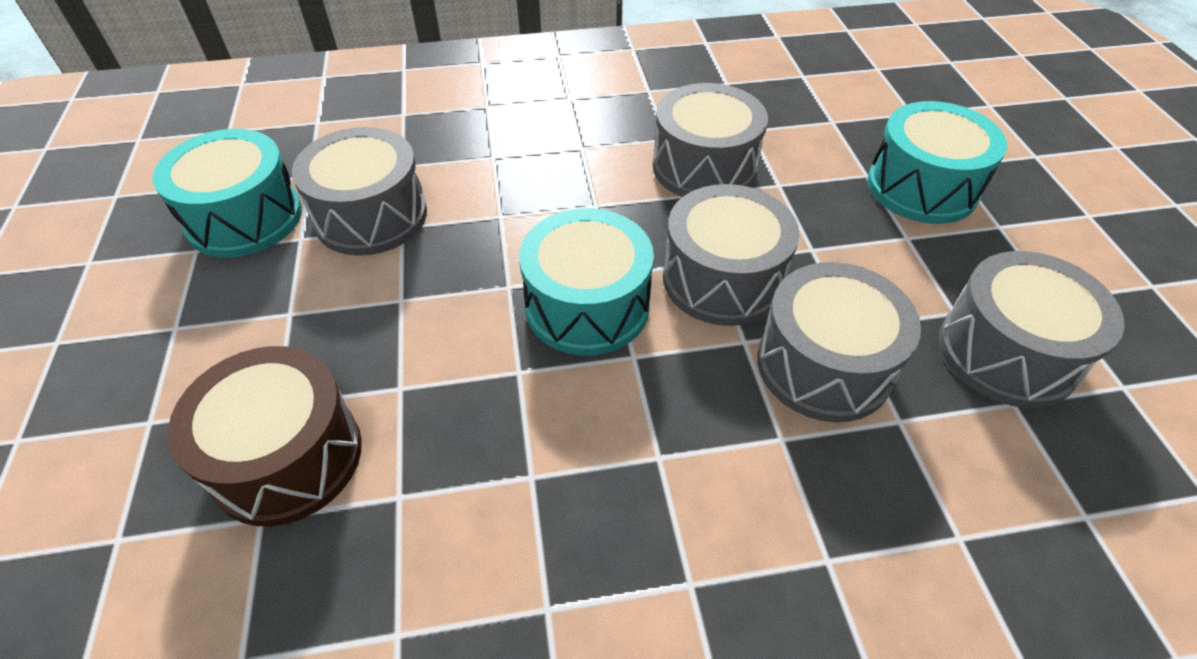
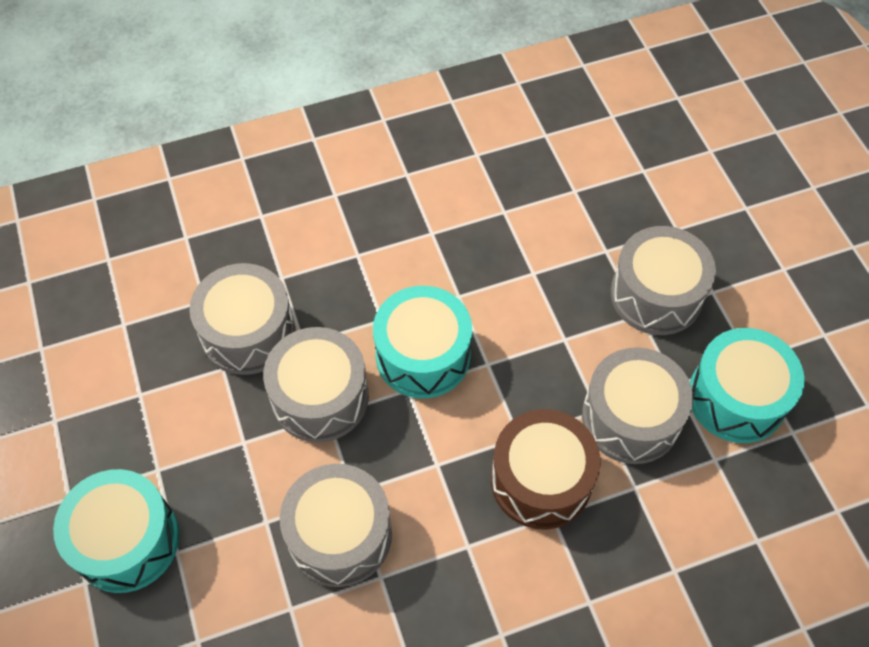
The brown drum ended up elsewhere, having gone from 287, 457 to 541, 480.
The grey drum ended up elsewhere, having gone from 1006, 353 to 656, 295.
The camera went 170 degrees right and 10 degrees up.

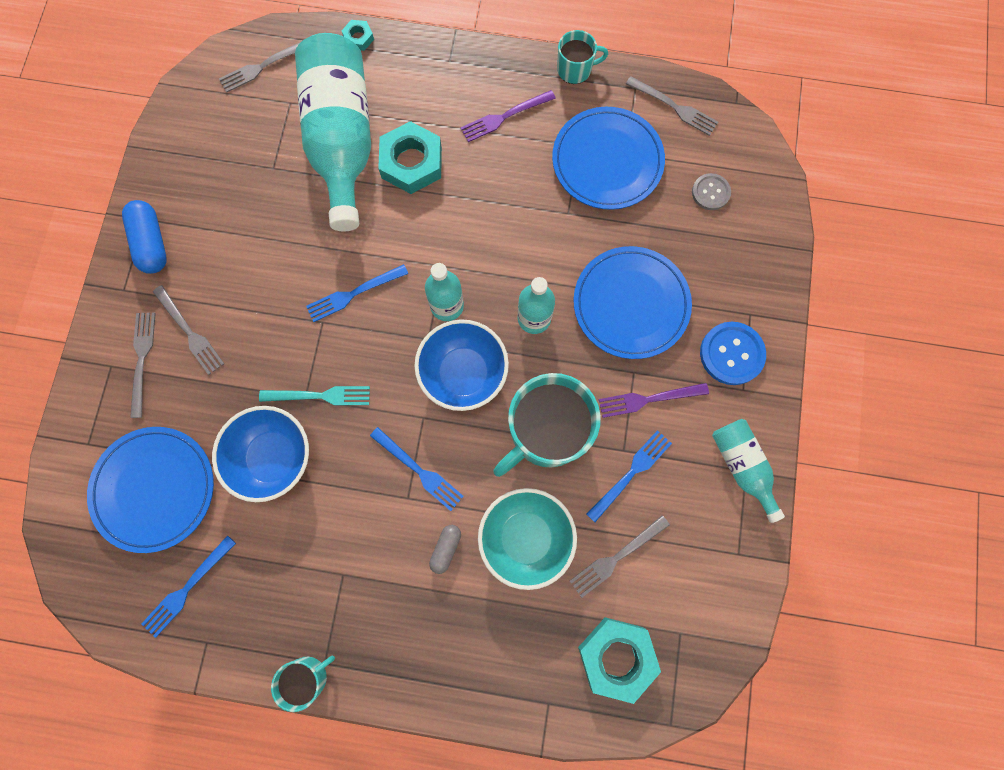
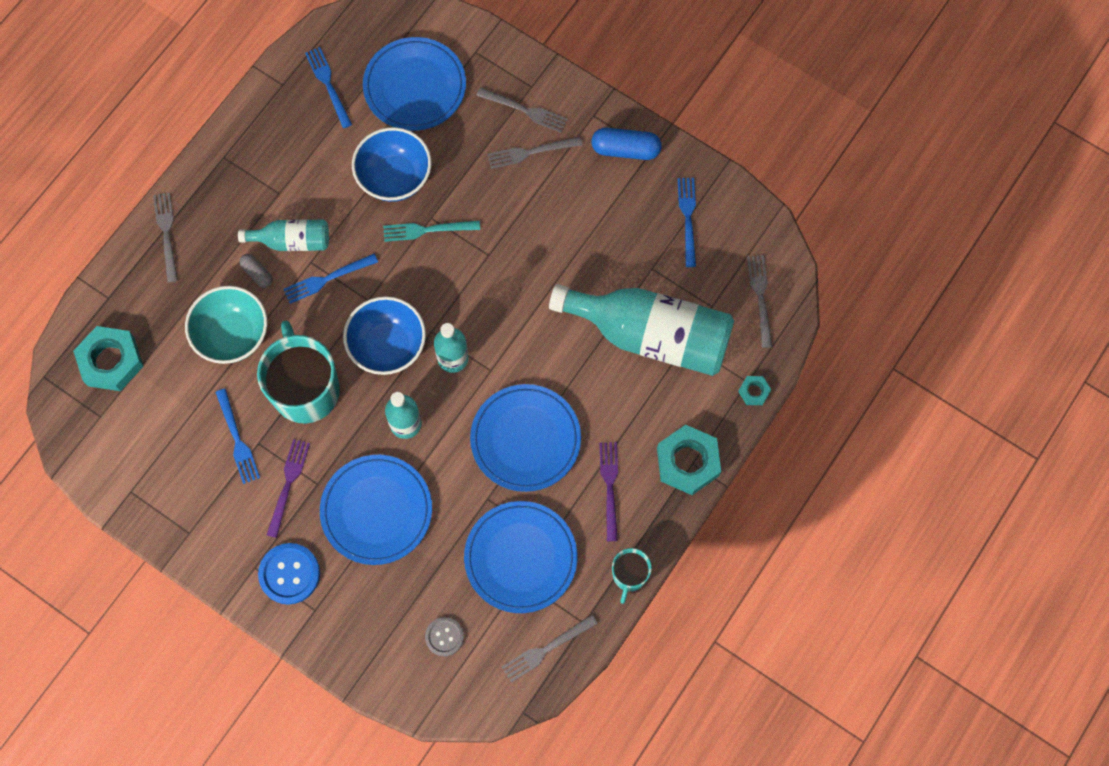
The second view lost the turquoise mug at 308, 676.
The second view gained the blue plate at 525, 439.
The blue fork ended up elsewhere, having gone from 353, 294 to 687, 217.
The turquoise nut ended up elsewhere, having gone from 411, 162 to 688, 462.
The grey fork ended up elsewhere, having gone from 615, 558 to 166, 233.
The turquoise bottle ended up elsewhere, having gone from 741, 466 to 292, 241.
The turquoise fork at 321, 396 ended up facing another way, 60 degrees clockwise from before.
The camera went 115 degrees right and 5 degrees down.

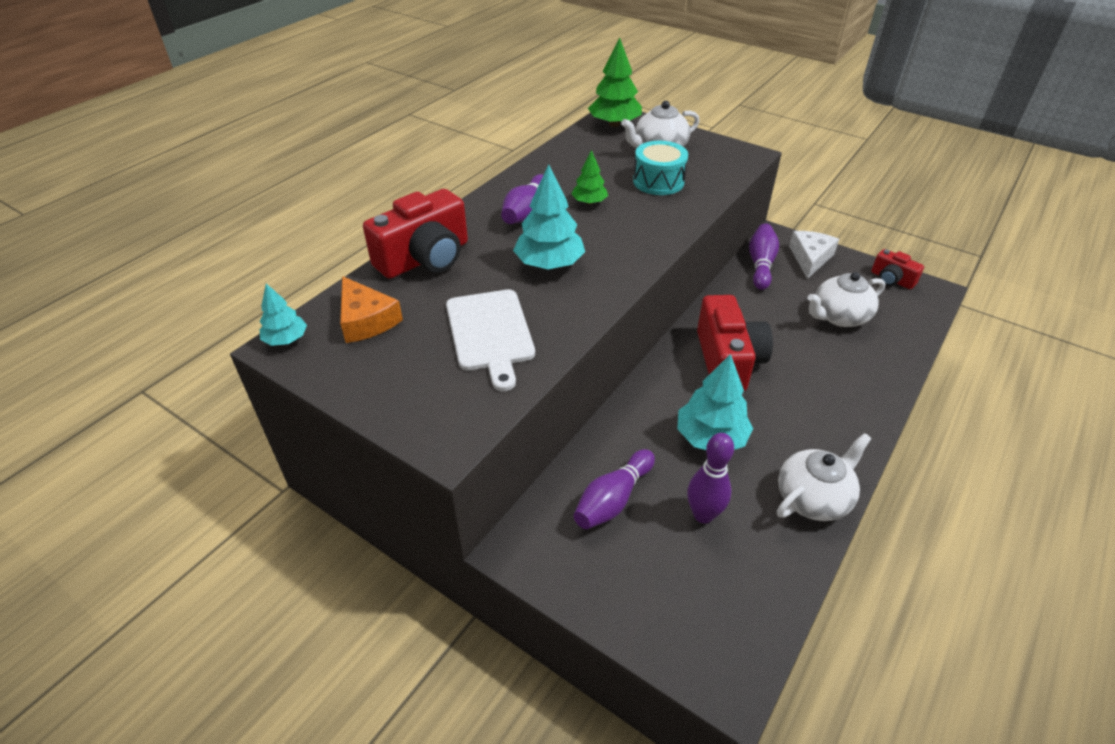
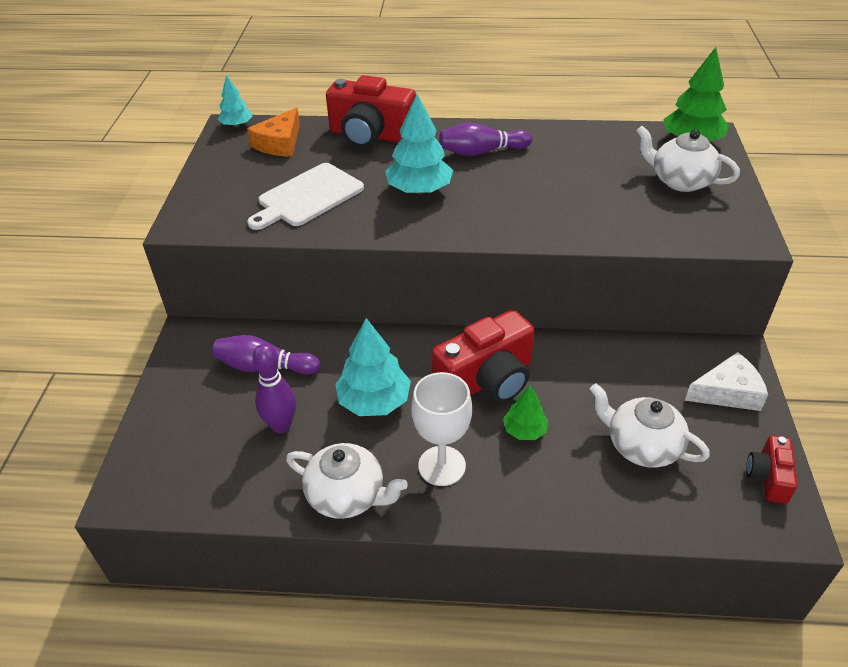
The second view lost the turquoise drum at 658, 181.
The second view lost the purple bowling pin at 760, 264.
The second view gained the white goblet at 442, 466.
The green tree ended up elsewhere, having gone from 589, 202 to 524, 430.
The camera went 60 degrees right and 0 degrees up.

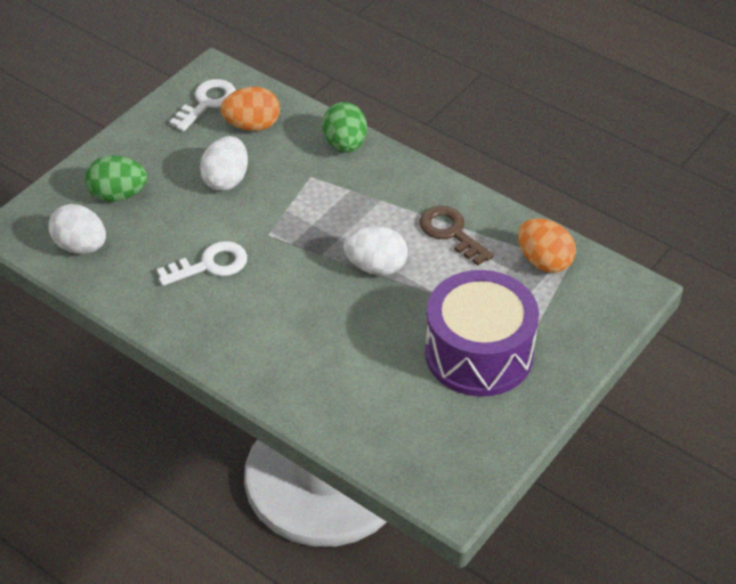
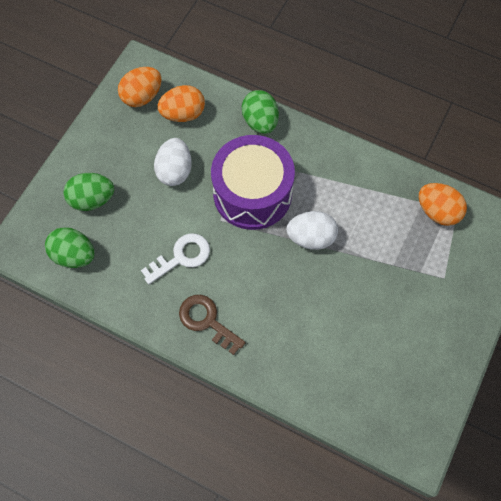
The brown key ended up elsewhere, having gone from 451, 232 to 207, 321.
The purple drum ended up elsewhere, having gone from 479, 353 to 252, 193.
Where the white key stood at 207, 103, the orange egg came to stand at 142, 96.
What was the white egg at 81, 246 turned into the green egg at 74, 255.
The camera went 10 degrees left and 20 degrees up.

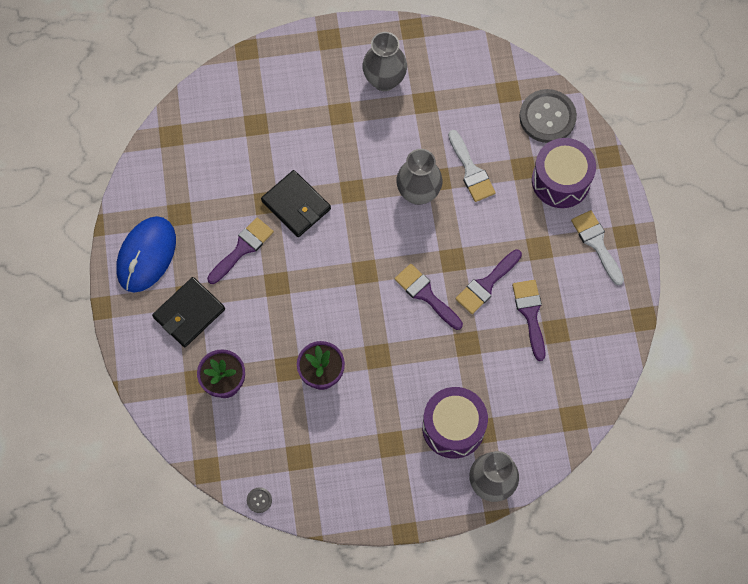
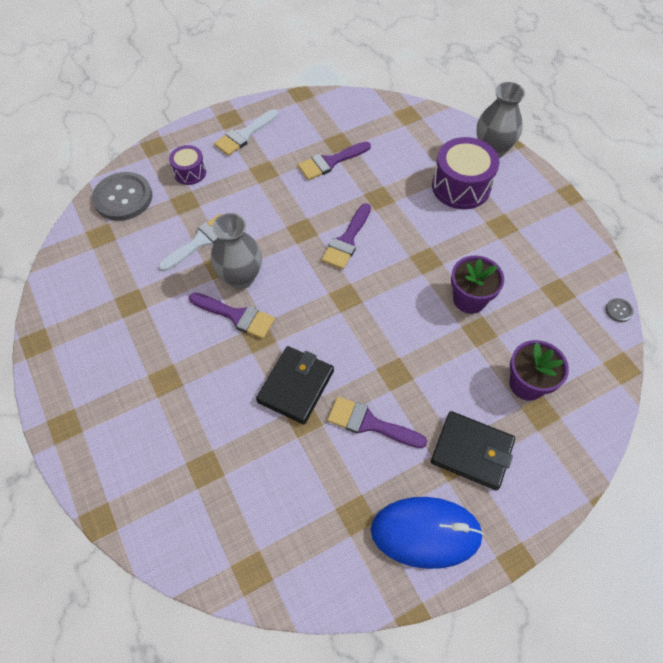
The second view lost the grey vase at 384, 80.
The purple brush ended up elsewhere, having gone from 486, 284 to 236, 316.
The size of the purple drum at 561, 181 changed by a factor of 0.56.
The camera went 110 degrees left and 10 degrees down.

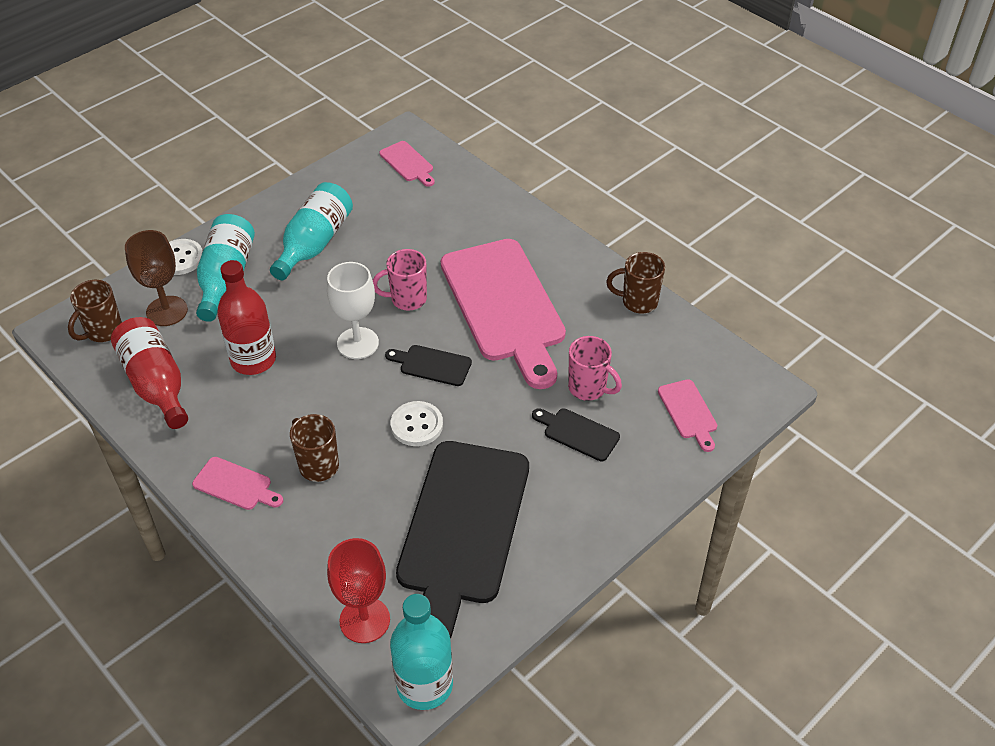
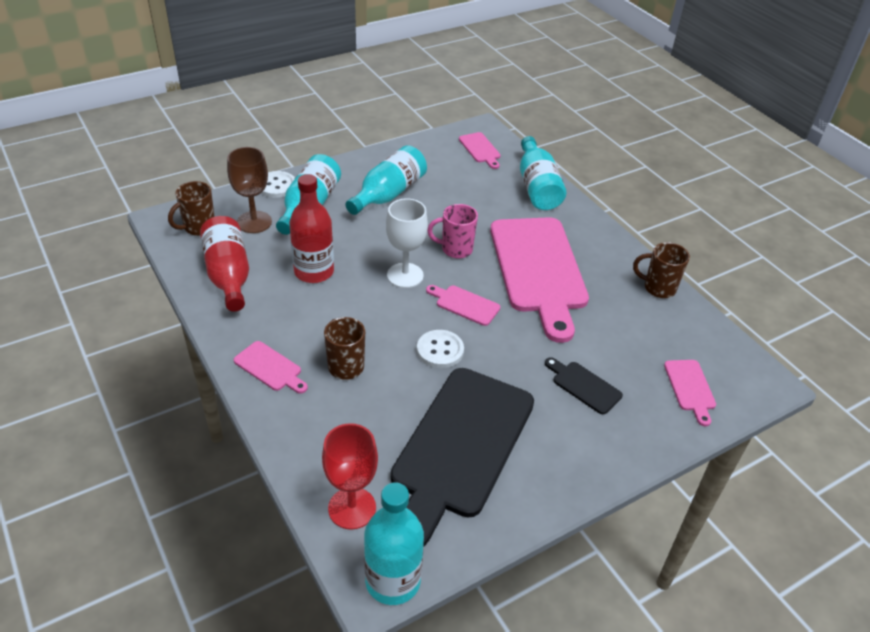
The second view lost the pink mug at 588, 388.
The second view gained the turquoise bottle at 537, 187.
What was the black cutting board at 432, 365 turned into the pink cutting board at 465, 304.
The camera went 10 degrees right and 5 degrees down.

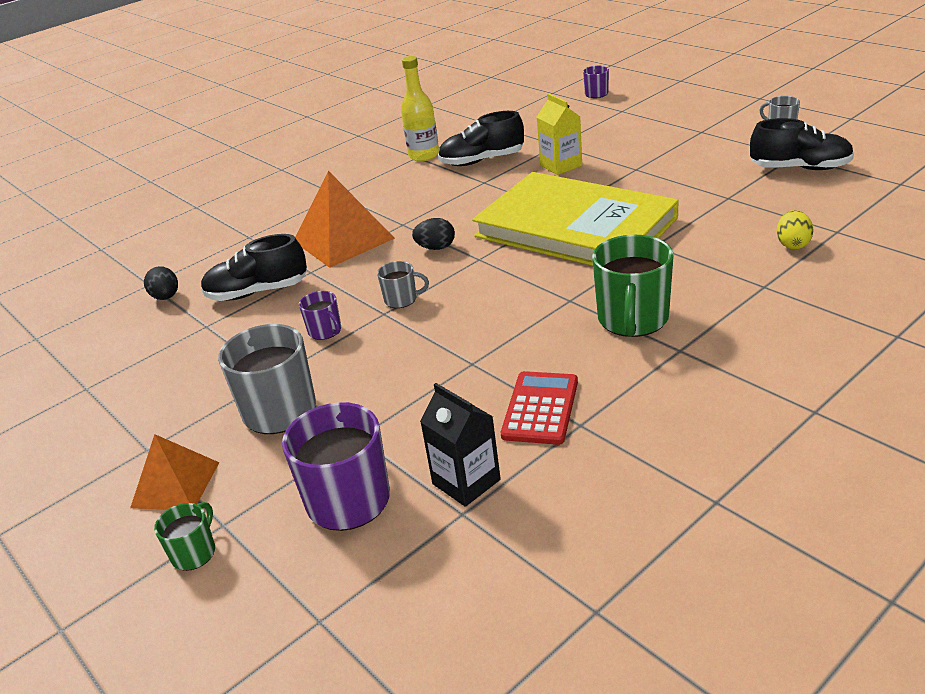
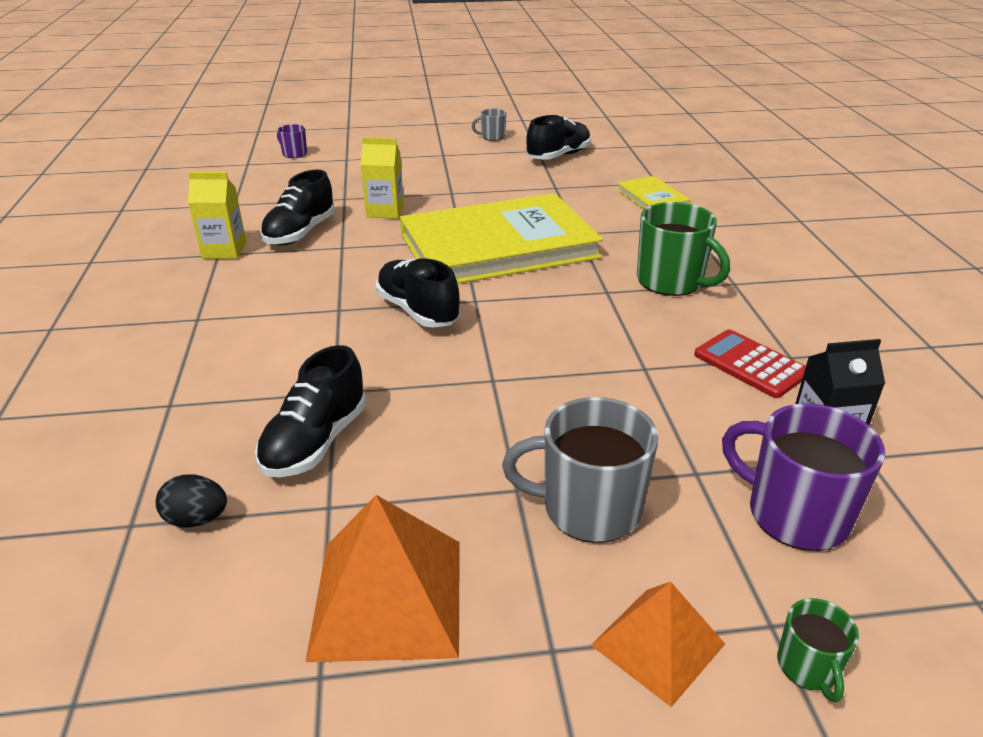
The second view lost the purple mug at 325, 331.
The second view lost the grey mug at 402, 299.
The orange pyramid ended up elsewhere, having gone from 343, 239 to 387, 598.
Where the yellow bottle stood at 424, 155, the yellow carton came to stand at 224, 250.
Where the black egg stood at 436, 248, the black shoe came to stand at 418, 311.
Where the yellow egg stood at 793, 244, the yellow book came to stand at 652, 198.
The green mug at 194, 552 ended up facing another way, 150 degrees counterclockwise from before.
The camera went 60 degrees left and 0 degrees up.

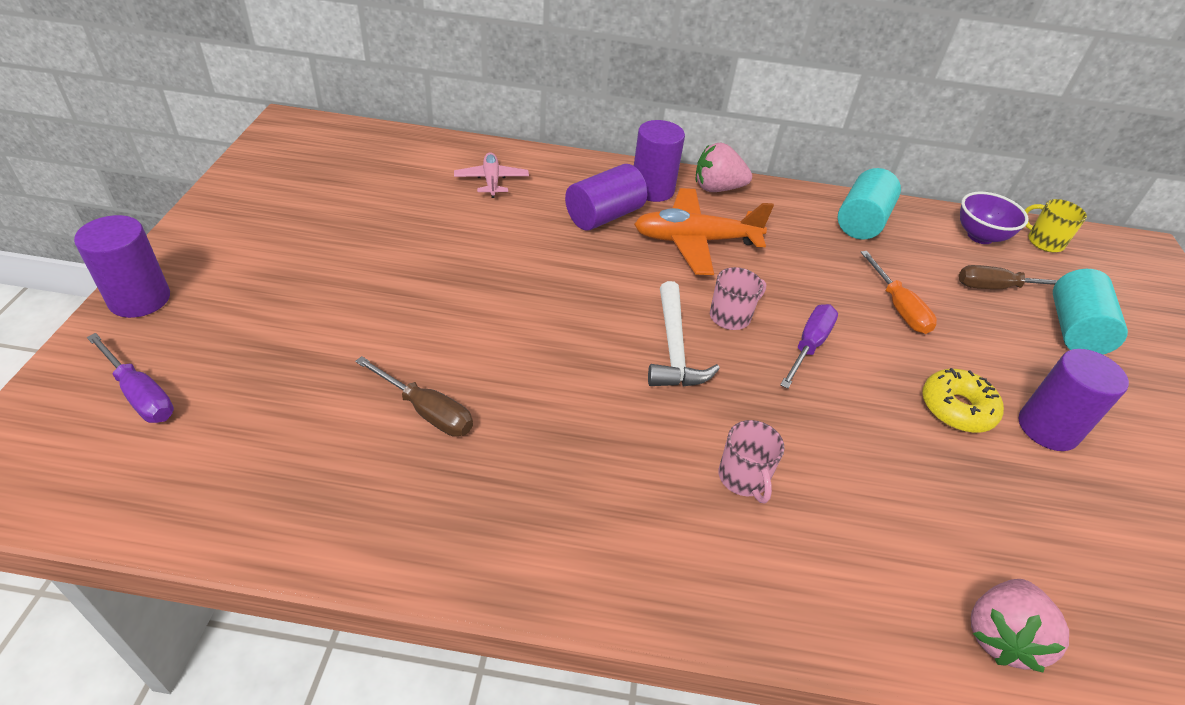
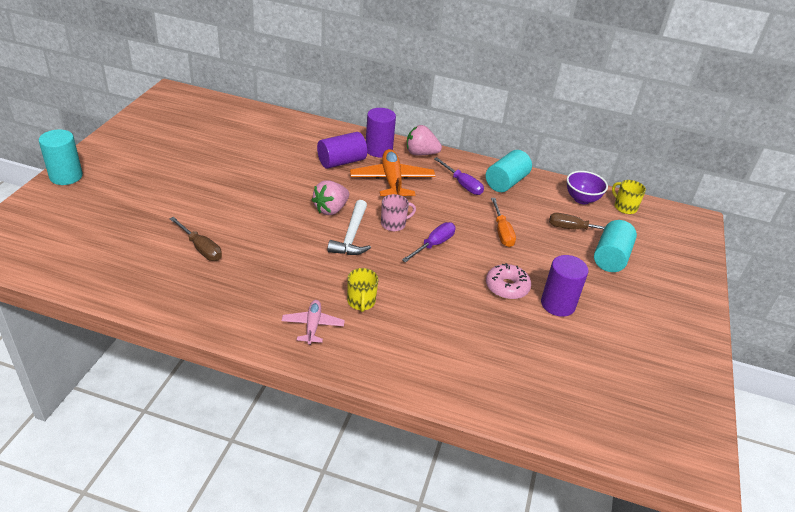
The purple screwdriver ended up elsewhere, having gone from 140, 394 to 462, 184.
The pink plane ended up elsewhere, having gone from 491, 181 to 313, 326.
The pink strawberry ended up elsewhere, having gone from 1001, 636 to 331, 209.
What was the purple cylinder at 139, 299 turned into the turquoise cylinder at 66, 176.
What was the pink mug at 743, 478 turned into the yellow mug at 361, 302.
What was the yellow donut at 956, 408 turned into the pink donut at 507, 287.
The orange plane at 695, 241 ended up facing another way, 75 degrees clockwise from before.
The camera went 10 degrees right and 5 degrees down.

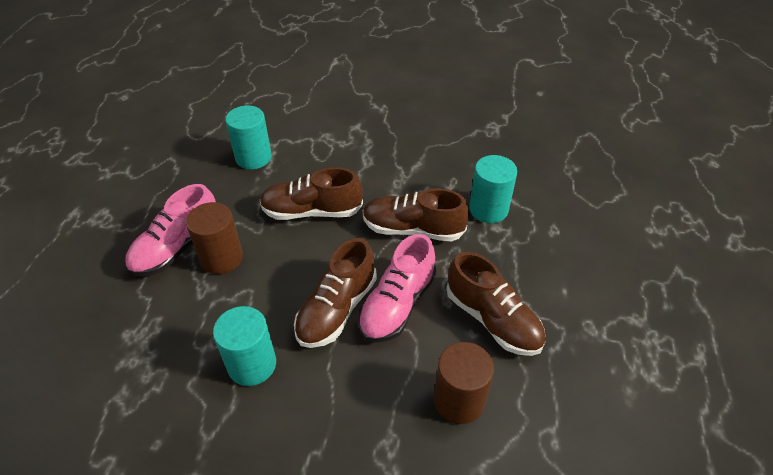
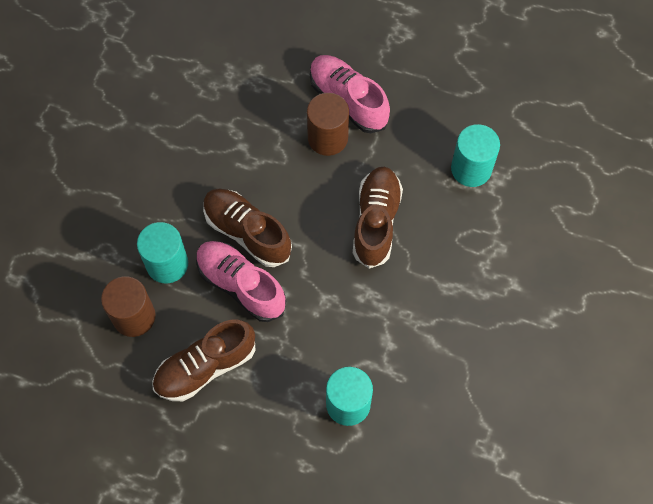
The second view lost the brown shoe at 413, 229.
The turquoise cylinder ended up elsewhere, having gone from 252, 364 to 167, 264.
The camera went 100 degrees right and 20 degrees up.

